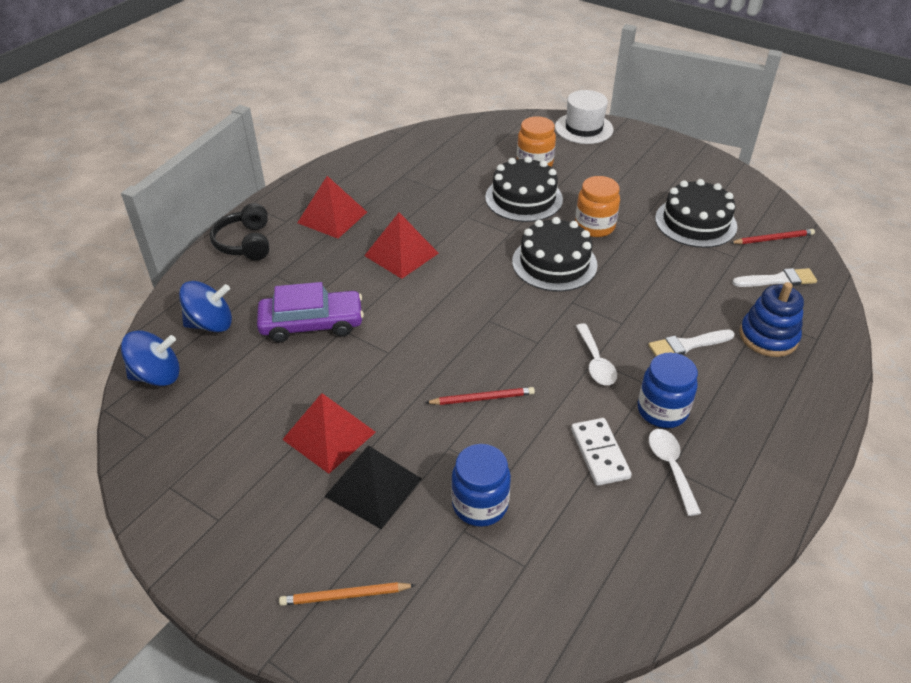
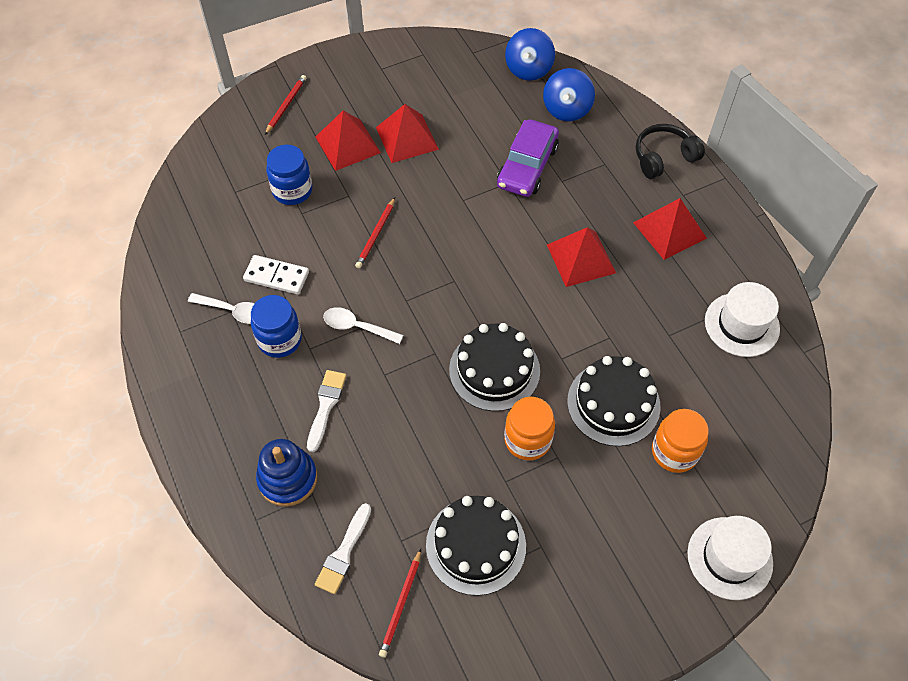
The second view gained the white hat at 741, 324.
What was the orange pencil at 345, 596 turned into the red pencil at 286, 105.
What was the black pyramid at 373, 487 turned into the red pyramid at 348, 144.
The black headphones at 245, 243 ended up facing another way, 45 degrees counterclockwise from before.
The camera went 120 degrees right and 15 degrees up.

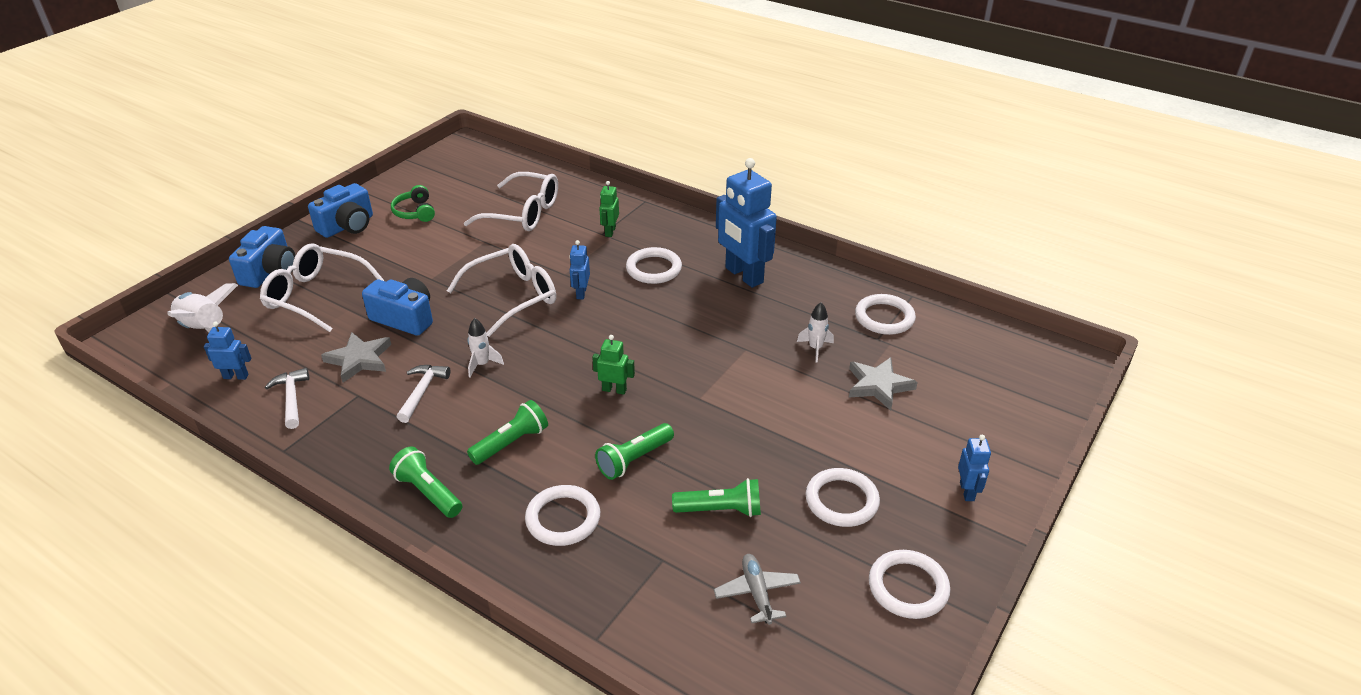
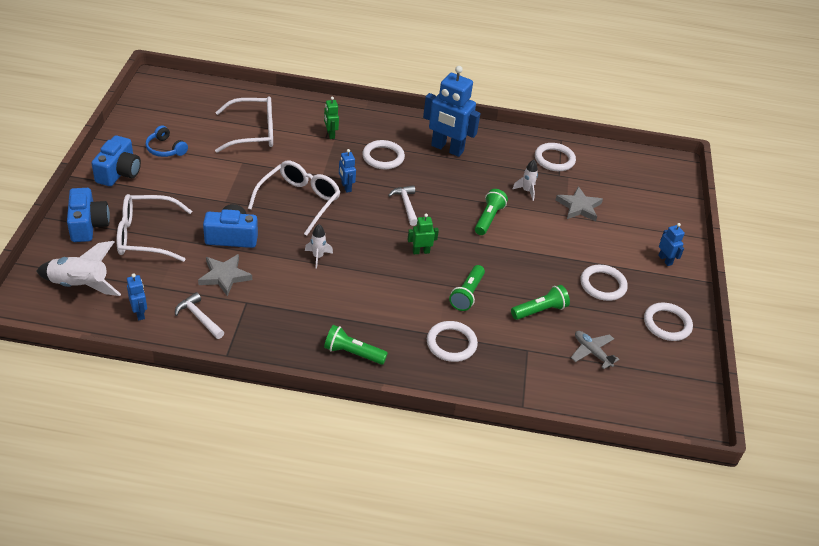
The white hammer ended up elsewhere, having gone from 422, 391 to 406, 205.
The green flashlight ended up elsewhere, having gone from 511, 443 to 488, 218.
What was the green headphones at 415, 212 turned into the blue headphones at 165, 149.
The blue robot at 236, 376 ended up facing another way, 90 degrees clockwise from before.
The camera went 30 degrees left and 5 degrees up.

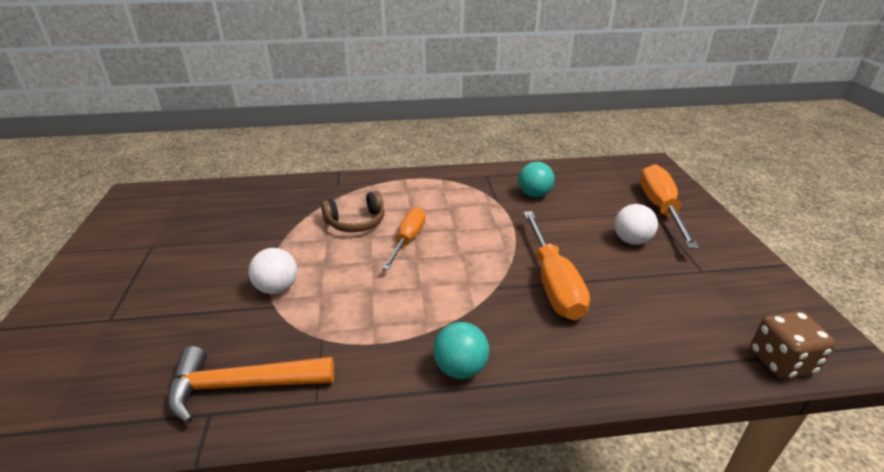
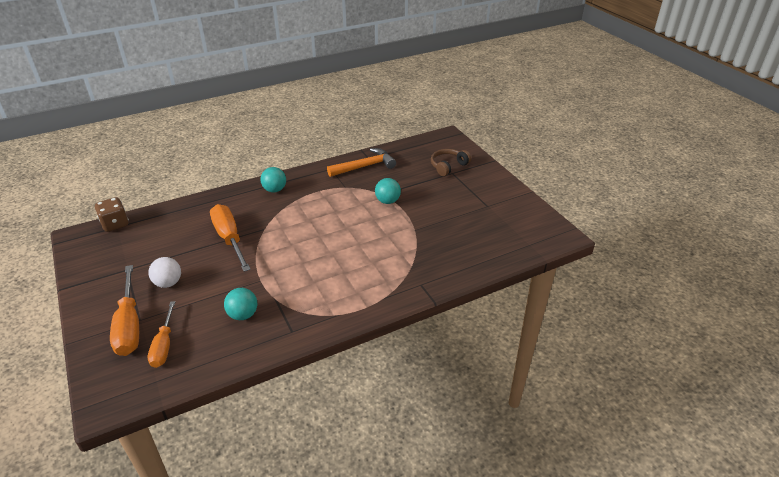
The brown headphones ended up elsewhere, having gone from 356, 222 to 448, 166.
The orange screwdriver ended up elsewhere, having gone from 408, 240 to 164, 345.
What was the white ball at 277, 288 turned into the turquoise ball at 387, 201.
The camera went 160 degrees right and 5 degrees up.

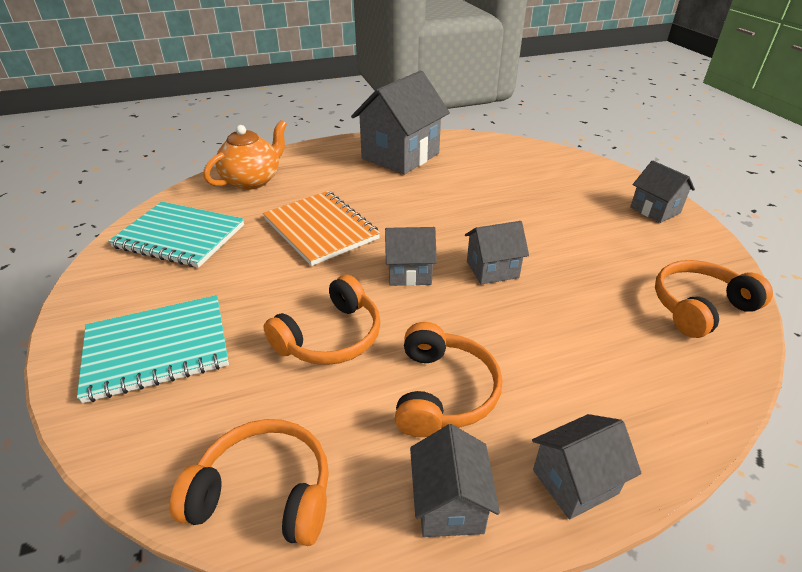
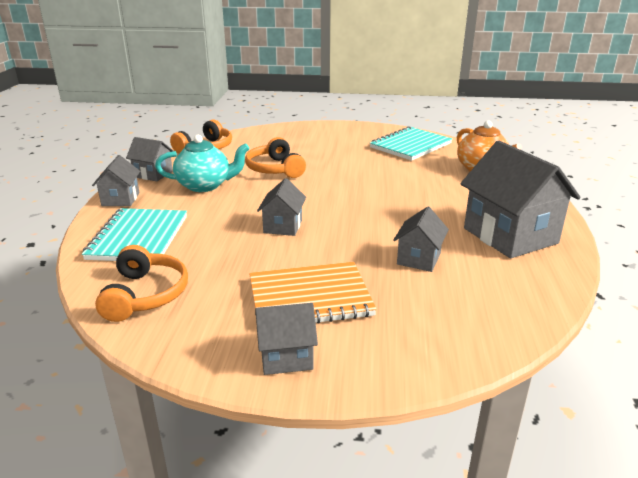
The turquoise notebook ended up elsewhere, having gone from 157, 348 to 139, 237.
The orange notebook ended up elsewhere, having gone from 320, 229 to 310, 297.
The grey house ended up elsewhere, having gone from 409, 273 to 418, 259.
Where the orange headphones stood at 443, 392, the turquoise teapot came to stand at 205, 185.
The camera went 115 degrees right and 10 degrees down.

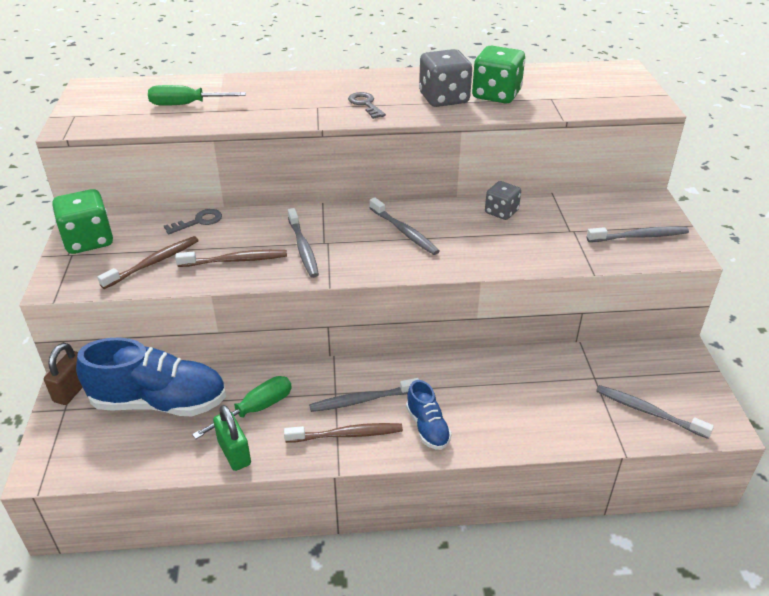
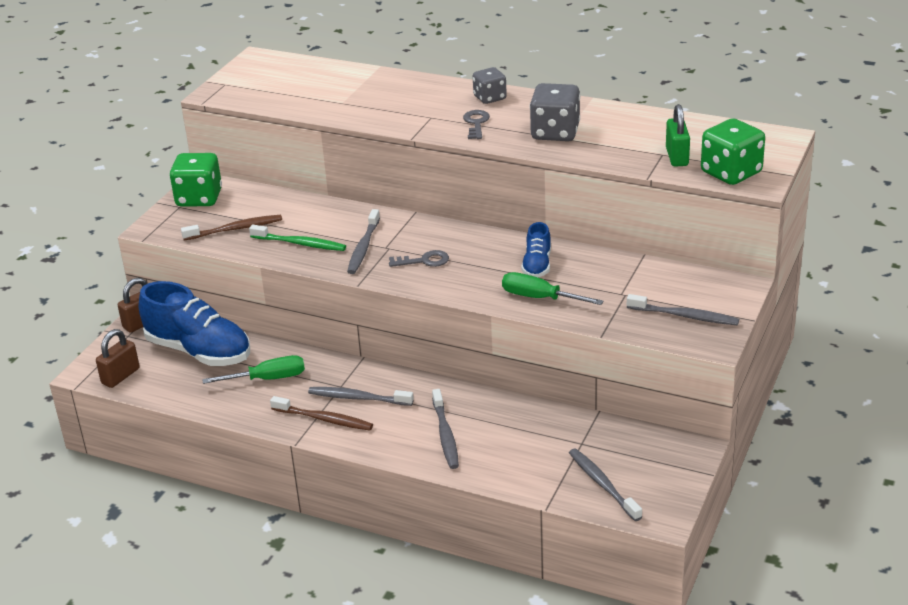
The second view gained the brown padlock at 120, 376.
The green screwdriver ended up elsewhere, having gone from 187, 105 to 540, 298.
The grey key ended up elsewhere, having gone from 199, 221 to 424, 261.
The green padlock ended up elsewhere, having gone from 234, 453 to 677, 157.
The grey toothbrush ended up elsewhere, having gone from 404, 232 to 445, 435.
The blue shoe ended up elsewhere, having gone from 427, 427 to 537, 265.
The green dice ended up elsewhere, having gone from 496, 95 to 731, 173.
The grey dice ended up elsewhere, having gone from 501, 212 to 490, 98.
What was the brown toothbrush at 235, 260 turned into the green toothbrush at 300, 244.
The camera went 30 degrees right and 5 degrees down.

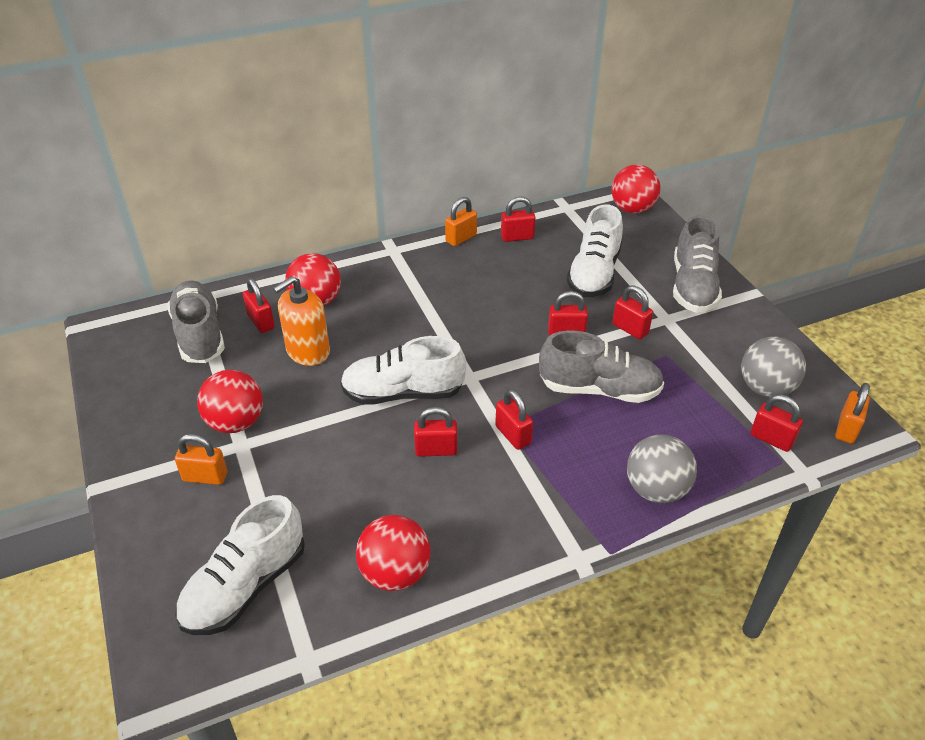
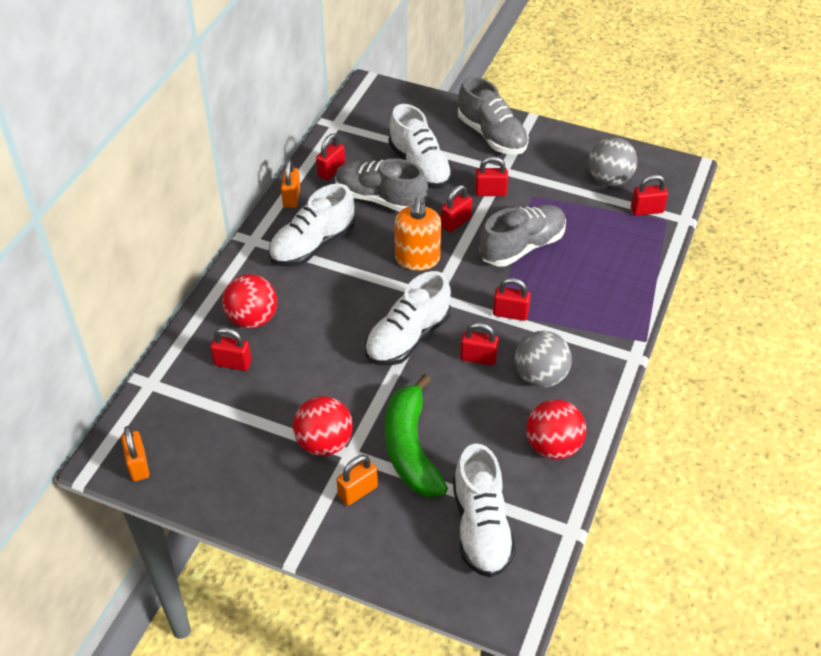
The second view lost the red ball at 632, 209.
The second view gained the white shoe at 312, 245.
The second view gained the green banana at 411, 448.
The grey shoe ended up elsewhere, having gone from 199, 335 to 380, 199.
The orange soap dispenser ended up elsewhere, having gone from 308, 351 to 417, 259.
The grey ball ended up elsewhere, having gone from 656, 489 to 540, 376.
The orange padlock ended up elsewhere, having gone from 846, 429 to 138, 465.
The red padlock at 436, 450 ended up facing another way, 60 degrees clockwise from before.
The camera went 45 degrees left and 5 degrees up.

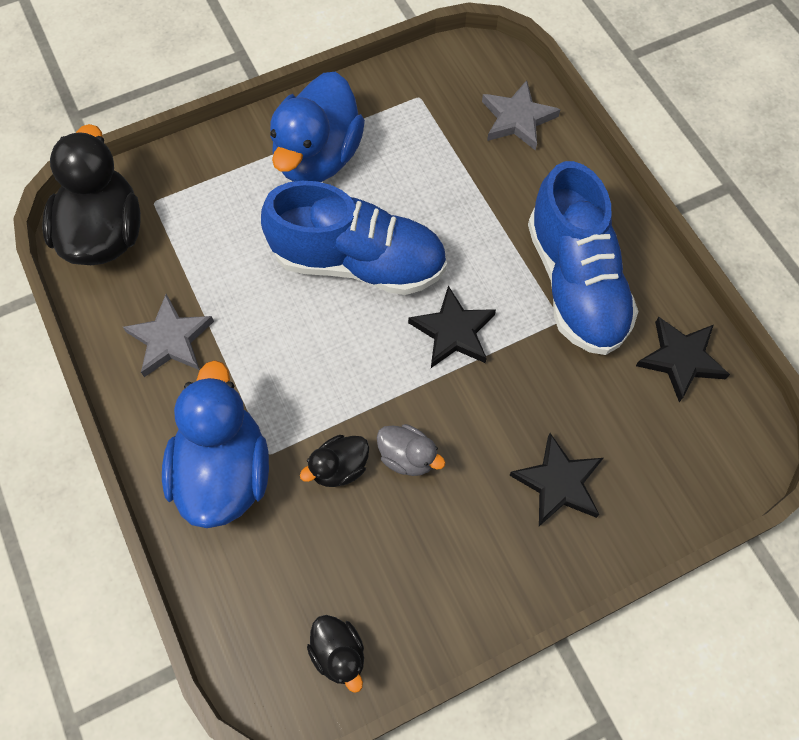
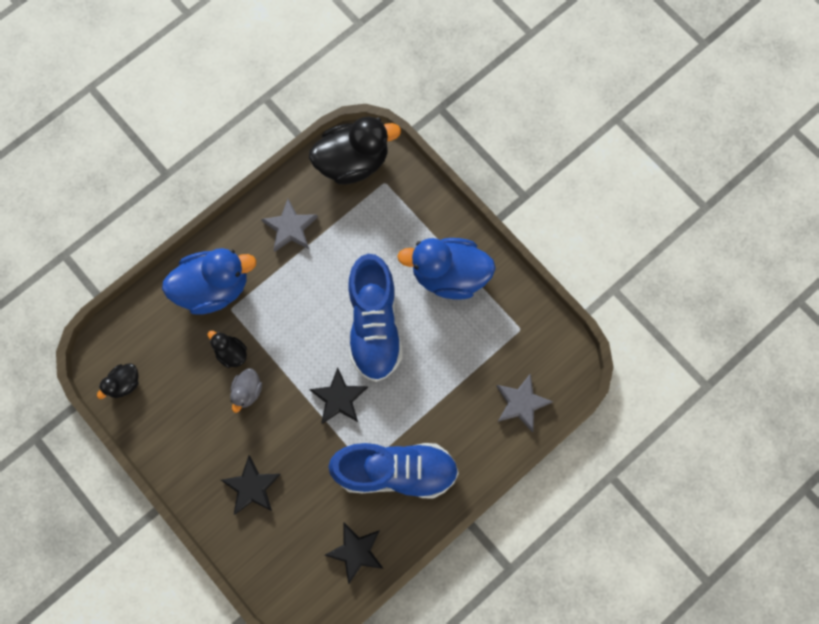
The blue shoe at 575, 283 ended up facing another way, 150 degrees counterclockwise from before.
The camera went 75 degrees right and 10 degrees up.

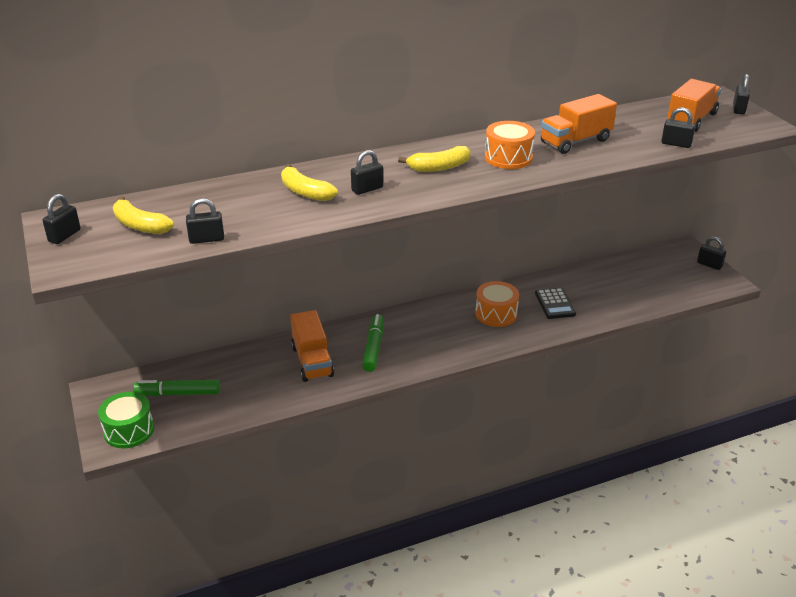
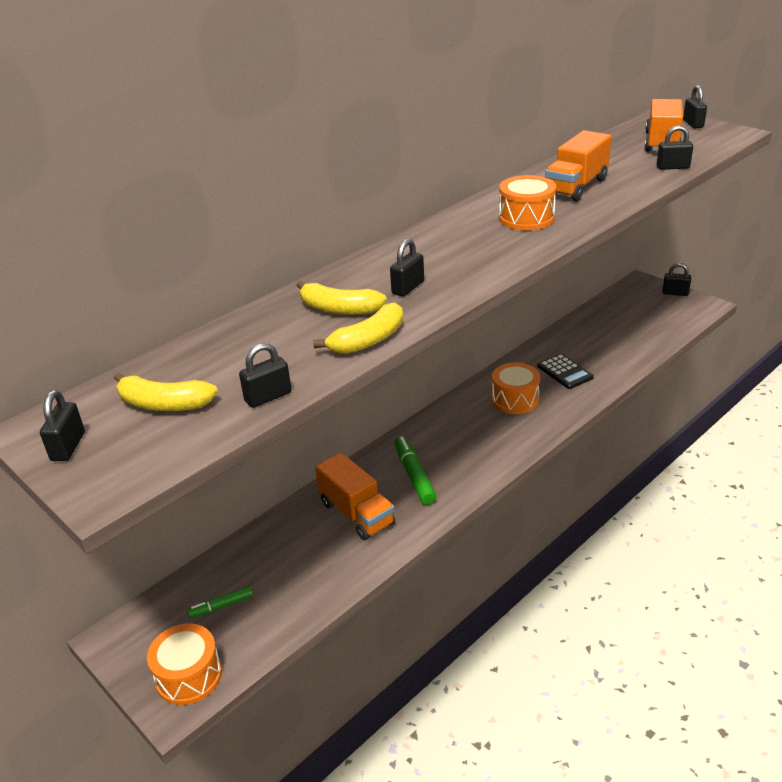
The yellow banana ended up elsewhere, having gone from 439, 167 to 368, 340.
What was the green drum at 129, 430 turned into the orange drum at 189, 676.
The size of the green marker at 178, 393 changed by a factor of 0.60.
The camera went 20 degrees left and 0 degrees up.

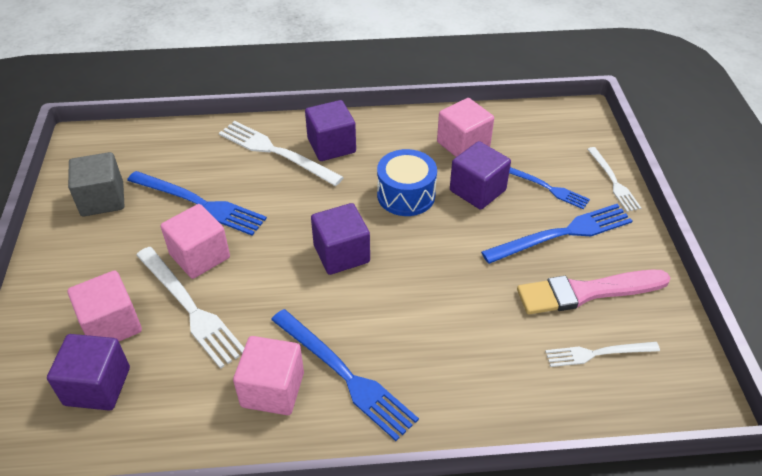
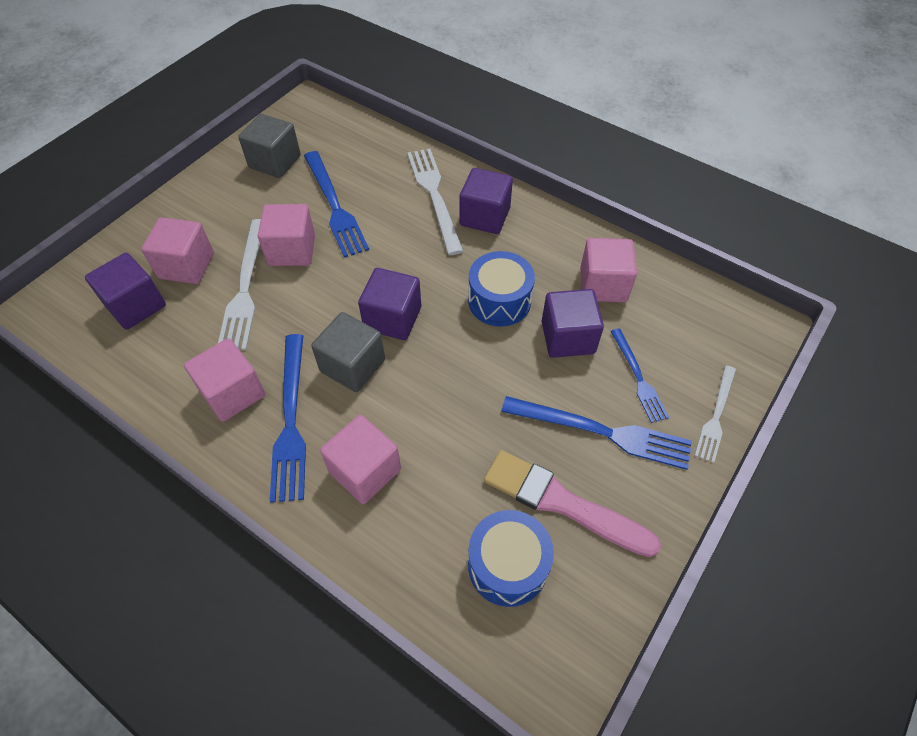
The second view gained the grey cube at 352, 365.
The second view gained the pink cube at 365, 470.
Where the white fork stood at 598, 353, the blue drum came to stand at 507, 565.
The camera went 40 degrees right and 10 degrees up.

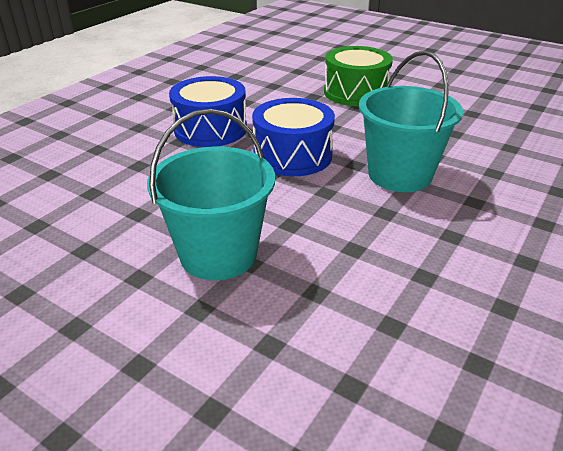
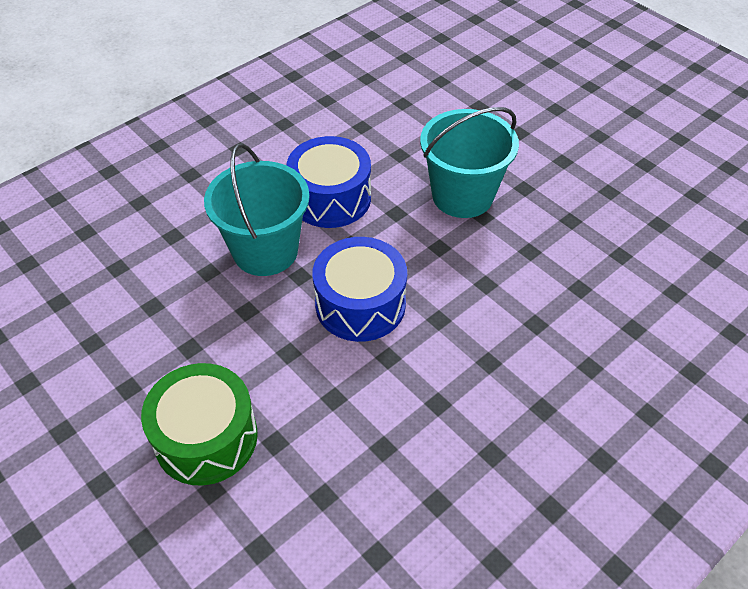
The blue drum ended up elsewhere, having gone from 210, 129 to 330, 198.
The camera went 165 degrees left and 15 degrees up.

